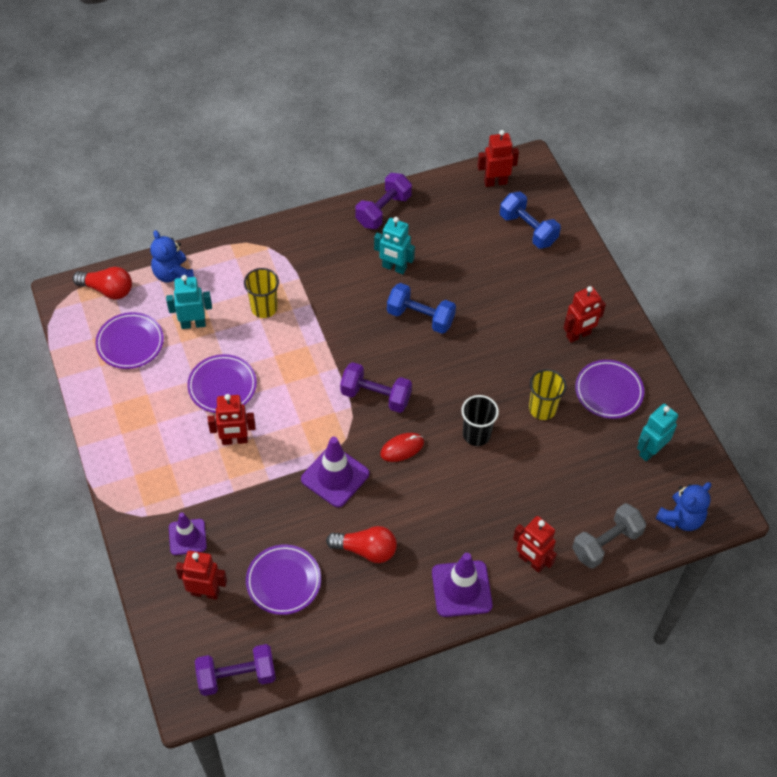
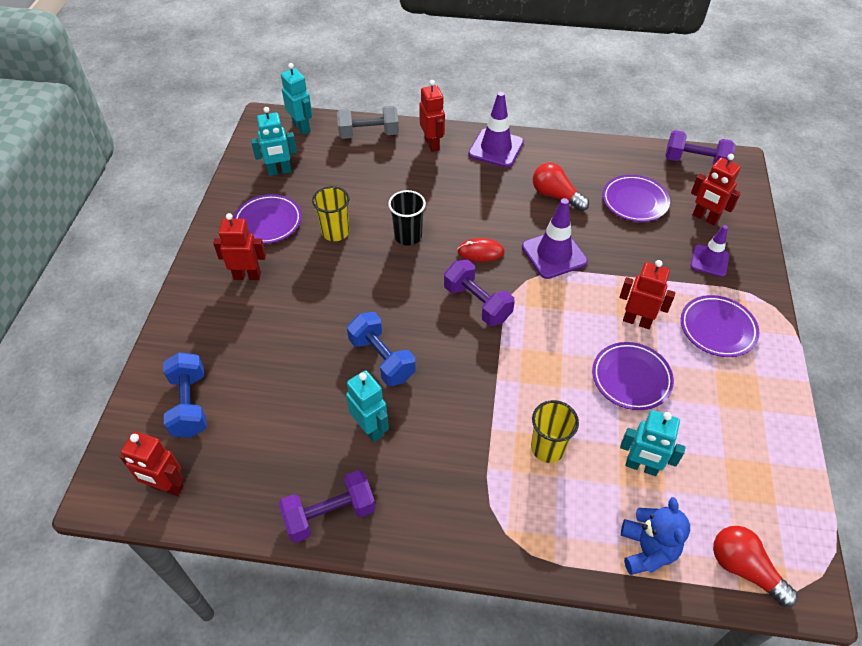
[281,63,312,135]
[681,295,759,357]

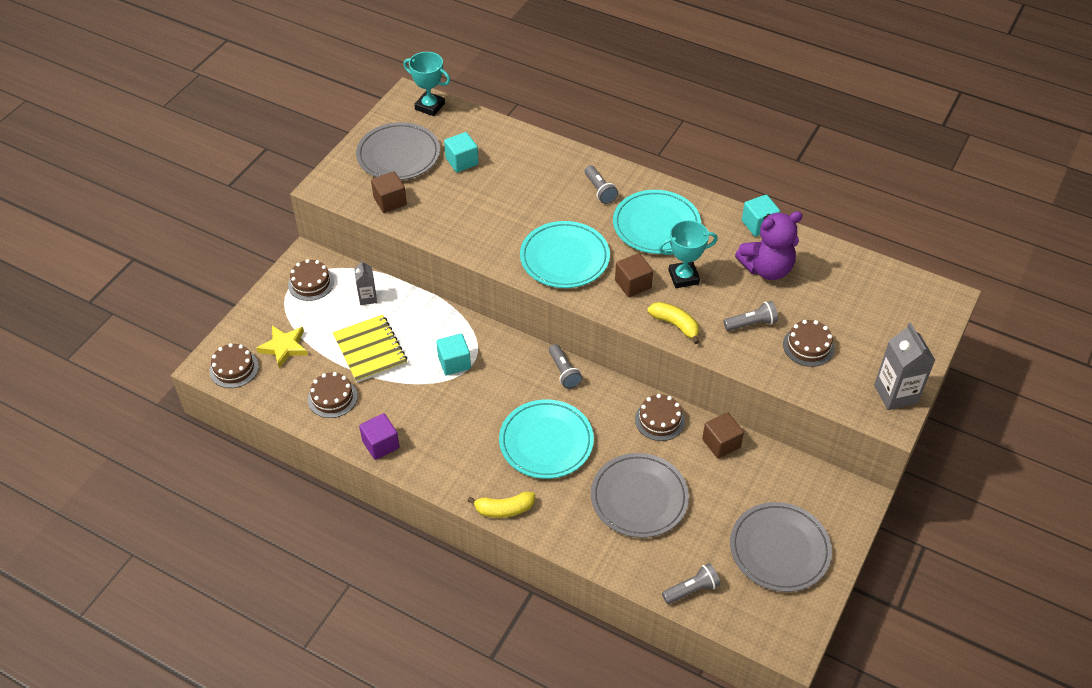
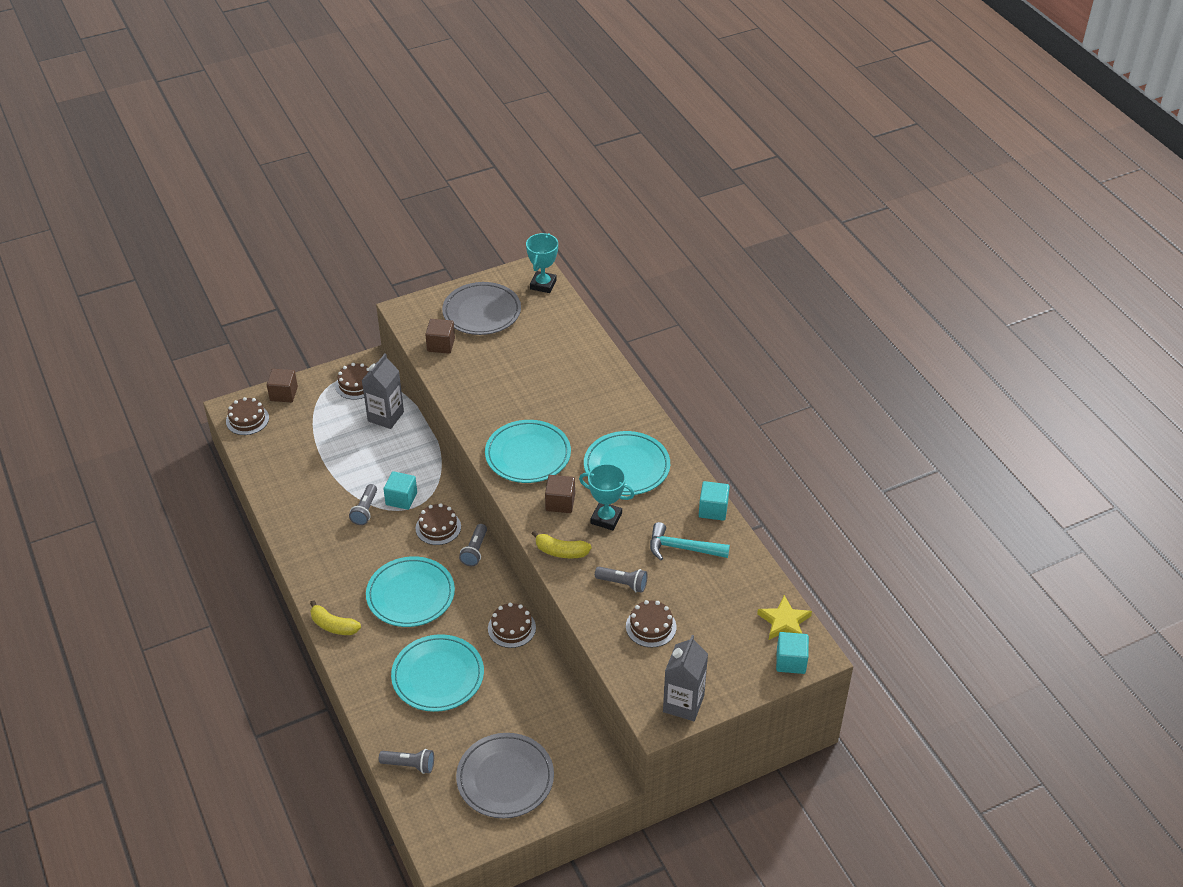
[267,369,298,402]
[349,484,377,525]
[361,353,404,429]
[391,634,484,712]
[416,503,461,545]
[526,233,558,293]
[532,530,592,558]
[650,522,730,560]
[757,595,812,640]
[776,632,809,674]
[333,315,407,383] (first image)
[359,413,400,460] (first image)

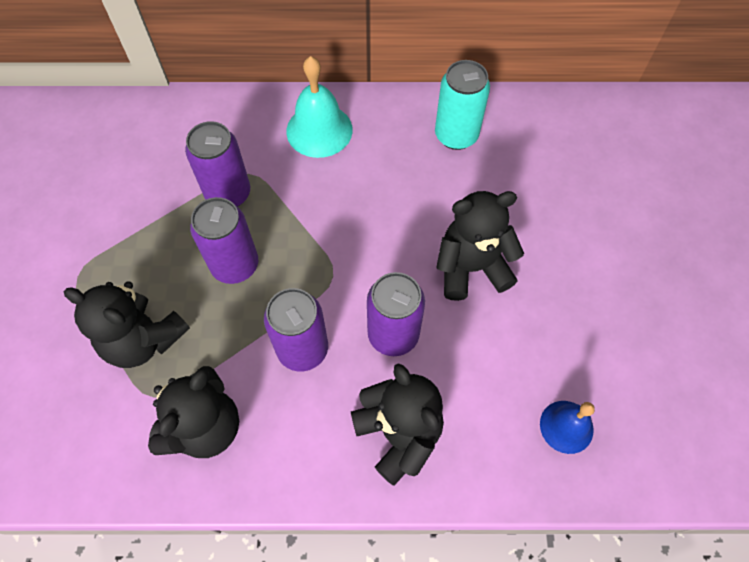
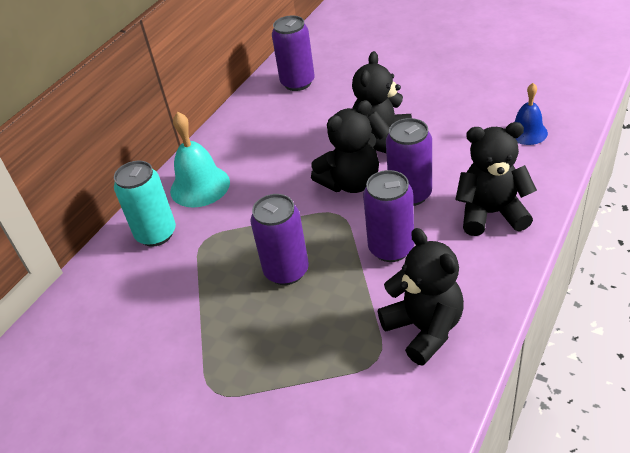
[114,161,176,247]
[272,15,315,91]
[311,100,379,193]

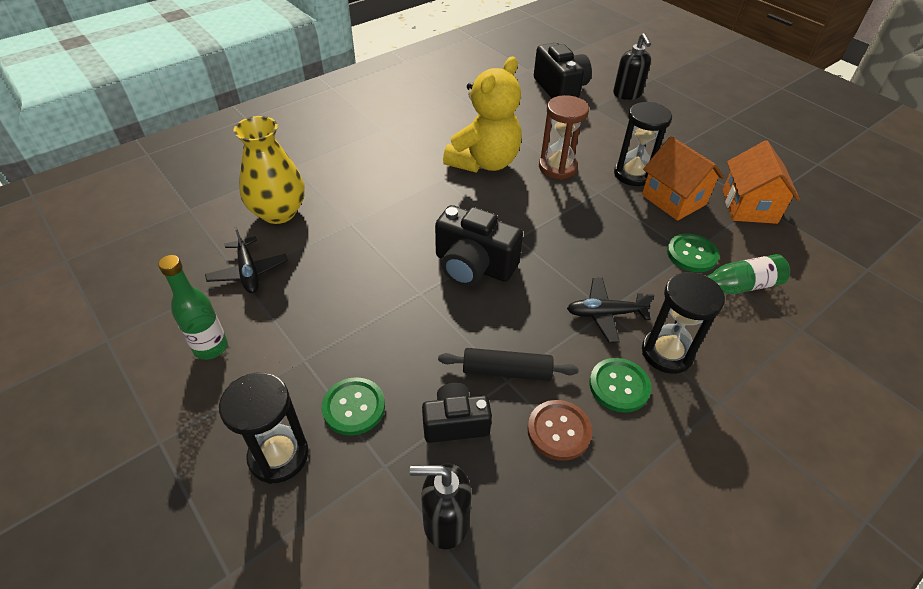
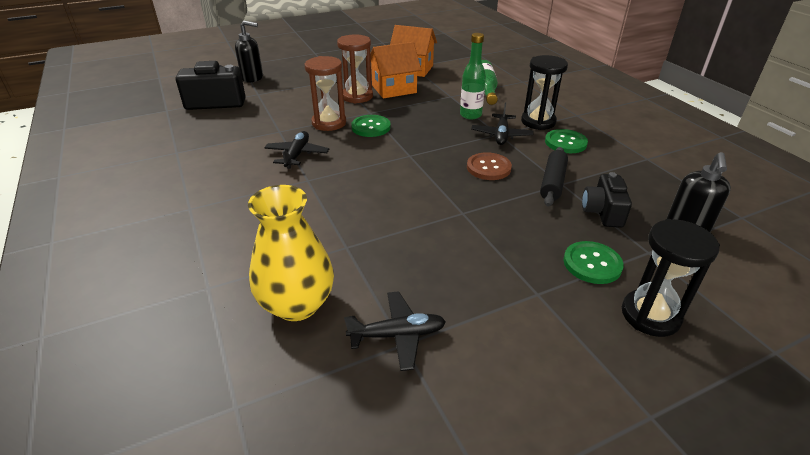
[264,131,329,169]
[337,34,373,103]
[351,115,391,137]
[460,33,486,119]
[467,152,512,180]
[435,205,523,286] (first image)

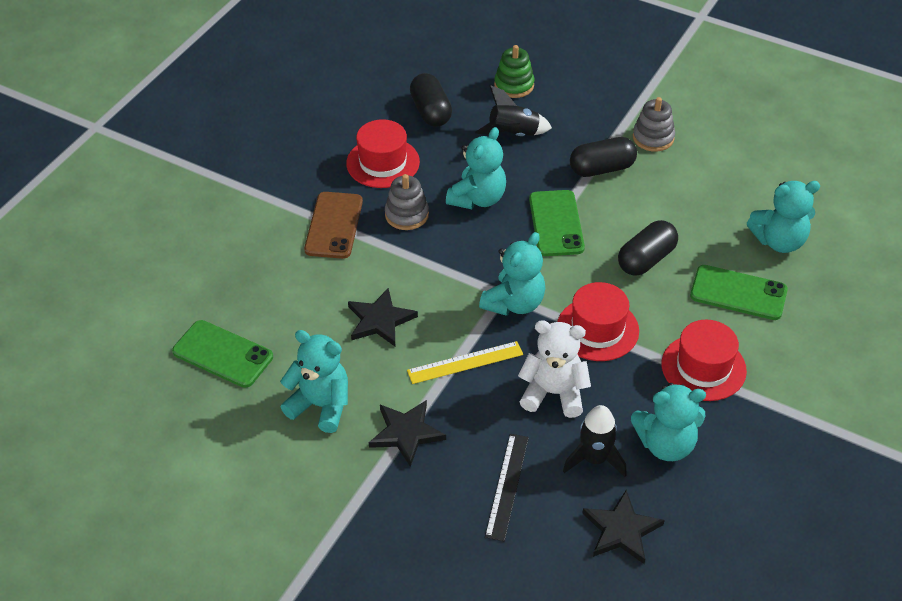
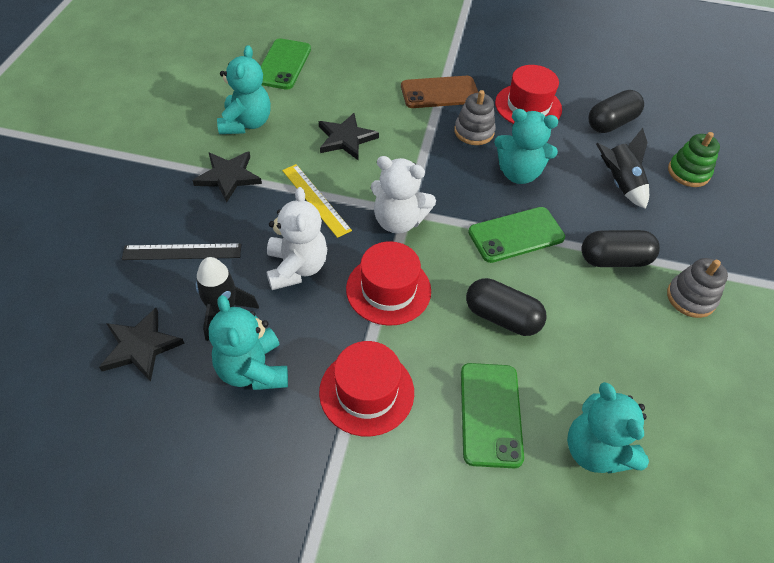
[371,156,436,234]
[581,230,660,267]

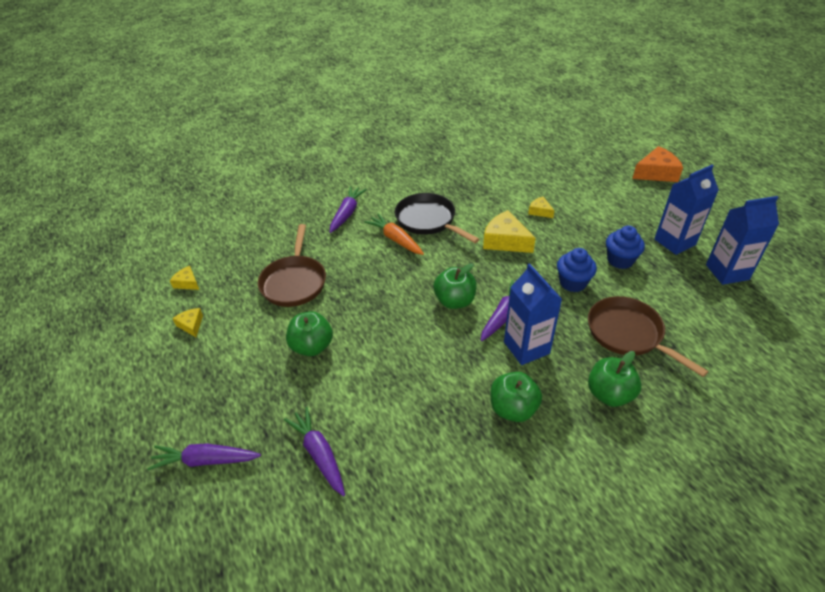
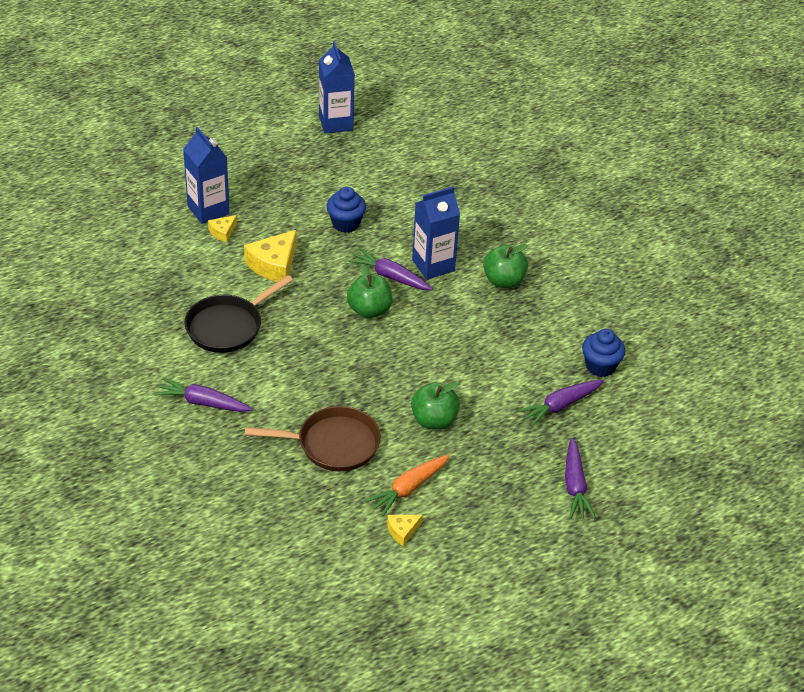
[183,127,230,224]
[365,454,450,516]
[582,329,625,377]
[170,266,199,290] (first image)
[588,296,708,377] (first image)
[588,351,642,407] (first image)
[632,146,683,182] (first image)

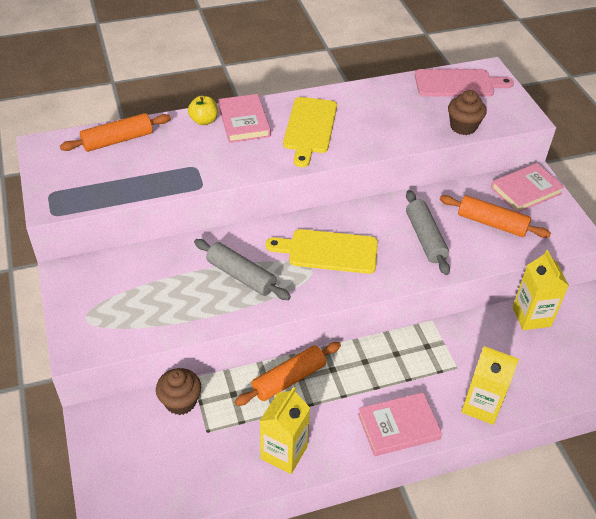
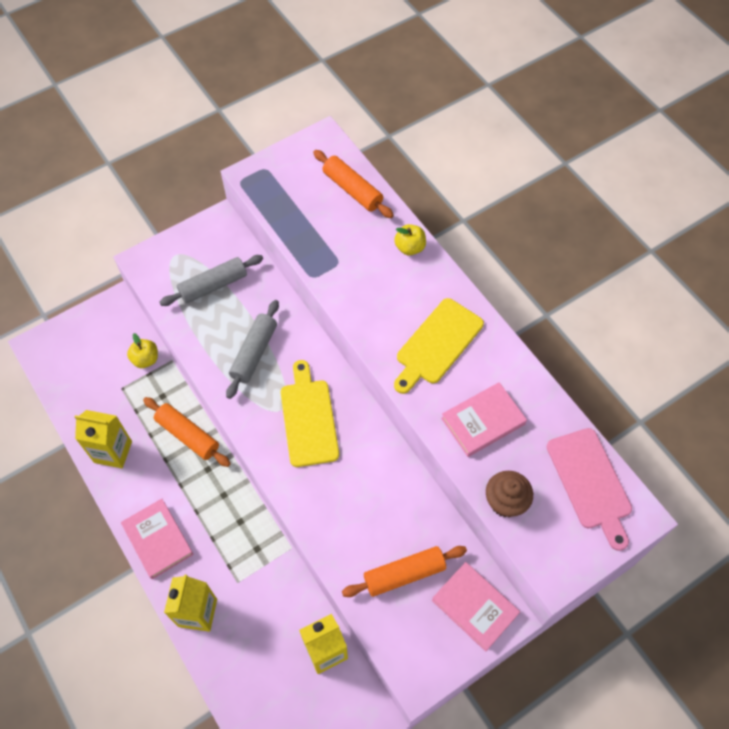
[127,333,158,368]
[159,255,263,306]
[342,546,467,597]
[394,298,484,394]
[441,382,527,457]

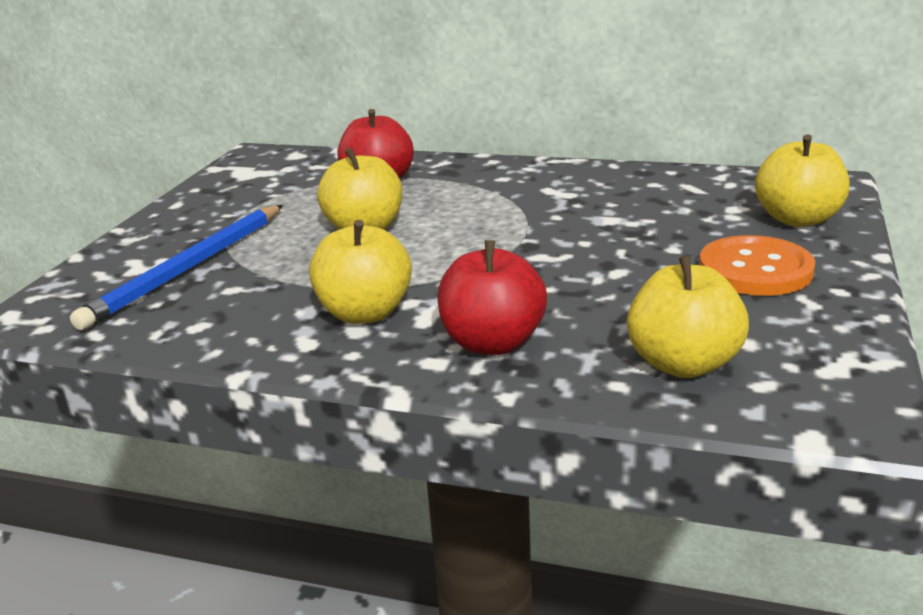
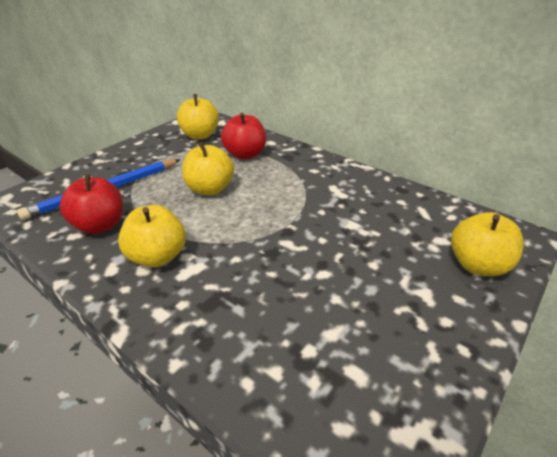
[60,174,123,234]
[177,94,219,139]
[699,235,815,296] (first image)

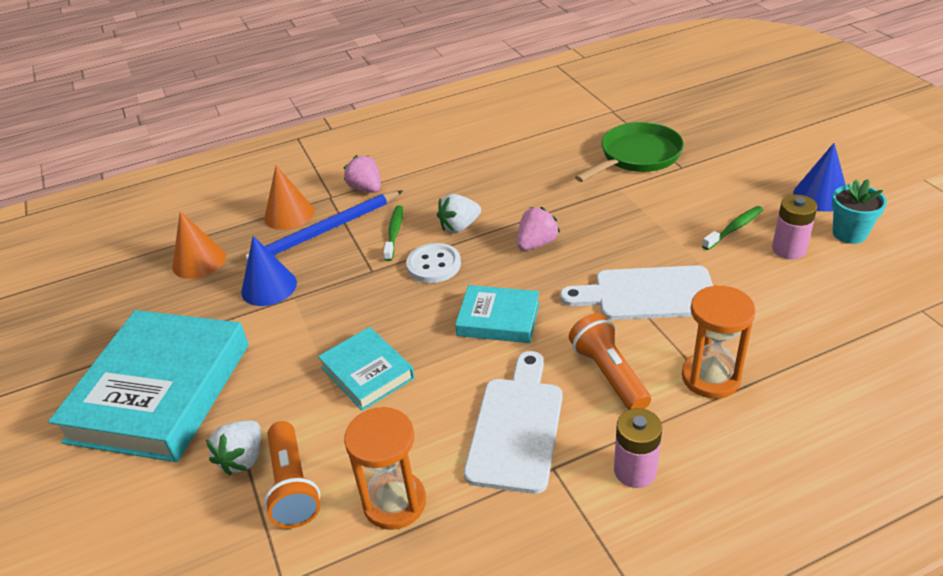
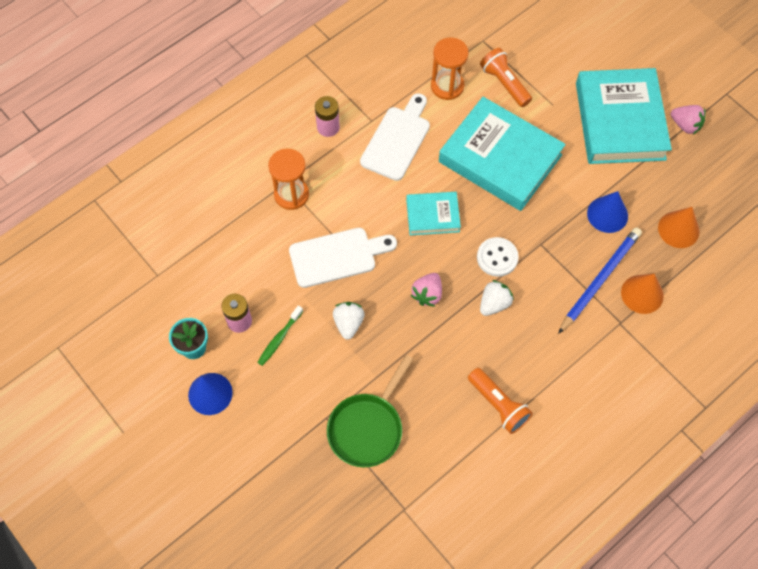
[333,302,365,340]
[360,93,430,181]
[439,97,566,211]
[468,368,533,434]
[671,105,706,135]
[383,205,403,261] (first image)

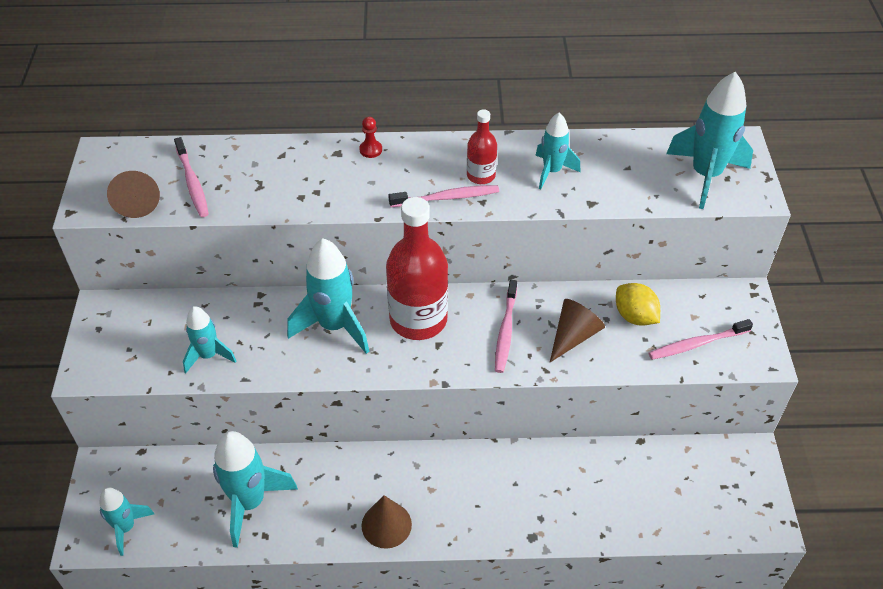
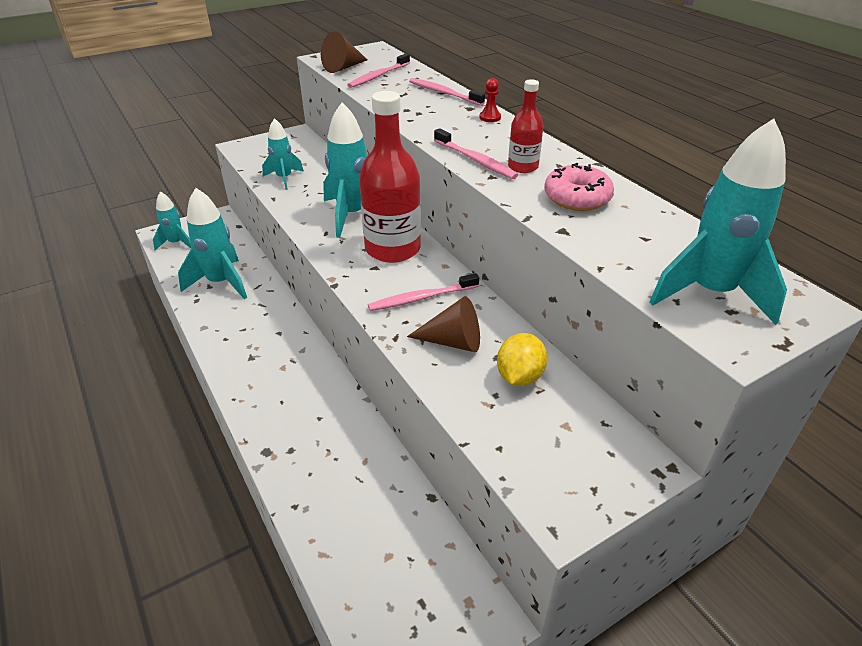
[409,78,485,106]
[544,163,614,211]
[362,495,412,549] (first image)

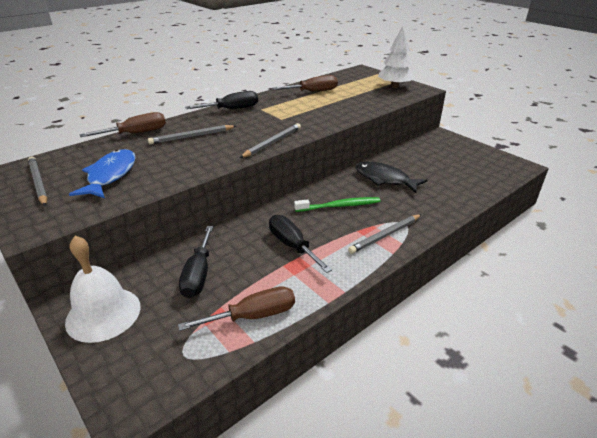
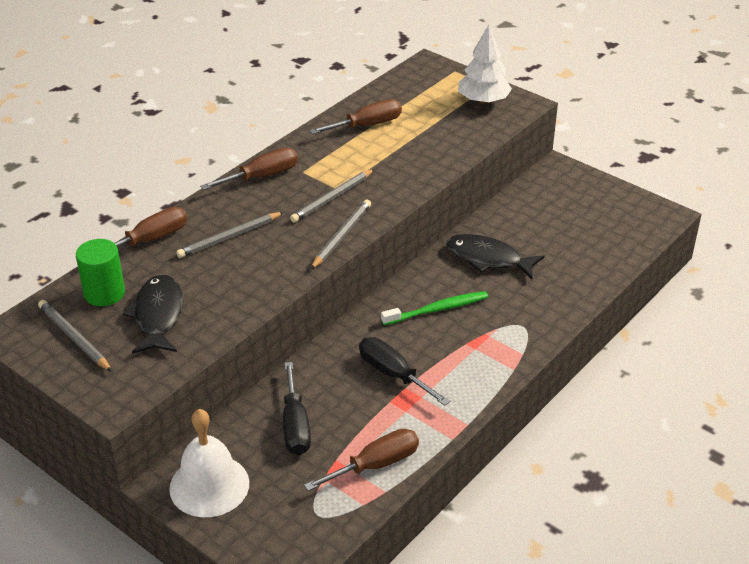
[76,239,125,306]
[123,275,183,354]
[200,148,298,190]
[290,169,374,223]

